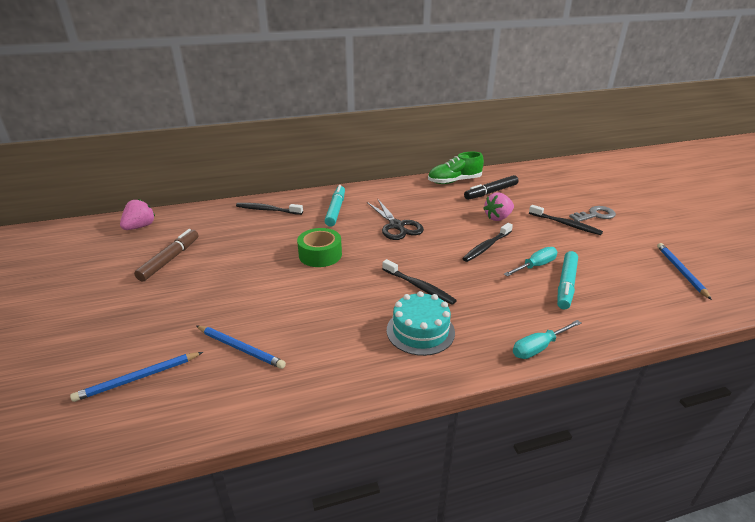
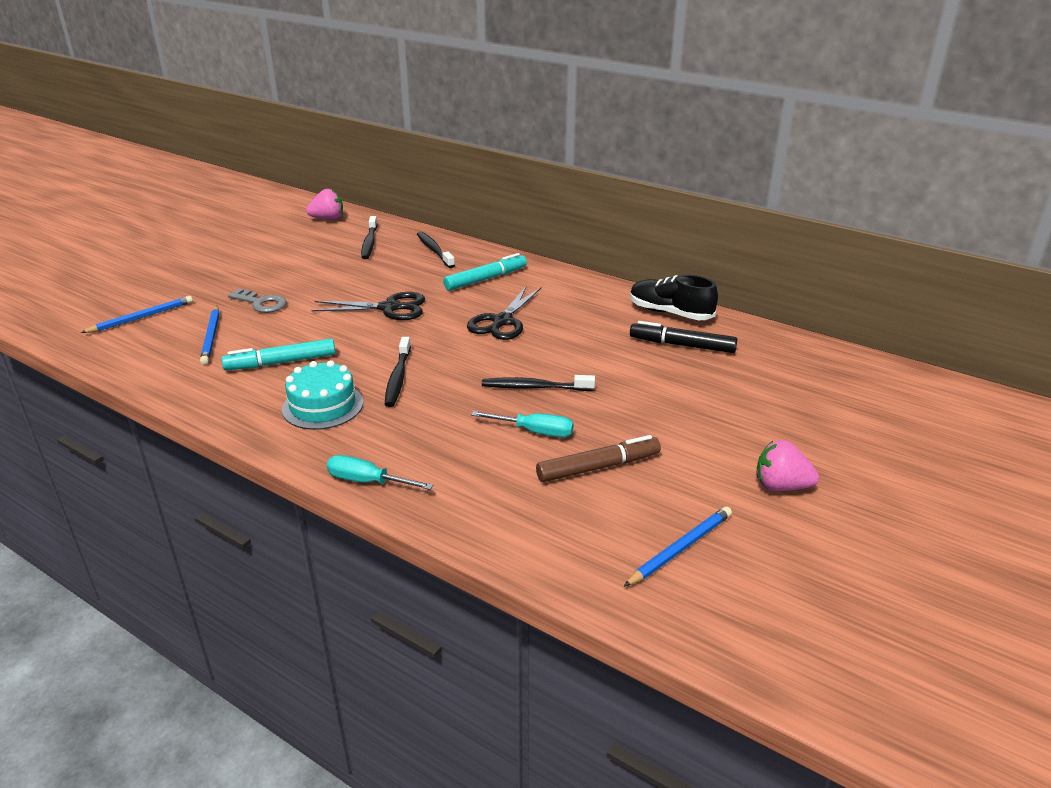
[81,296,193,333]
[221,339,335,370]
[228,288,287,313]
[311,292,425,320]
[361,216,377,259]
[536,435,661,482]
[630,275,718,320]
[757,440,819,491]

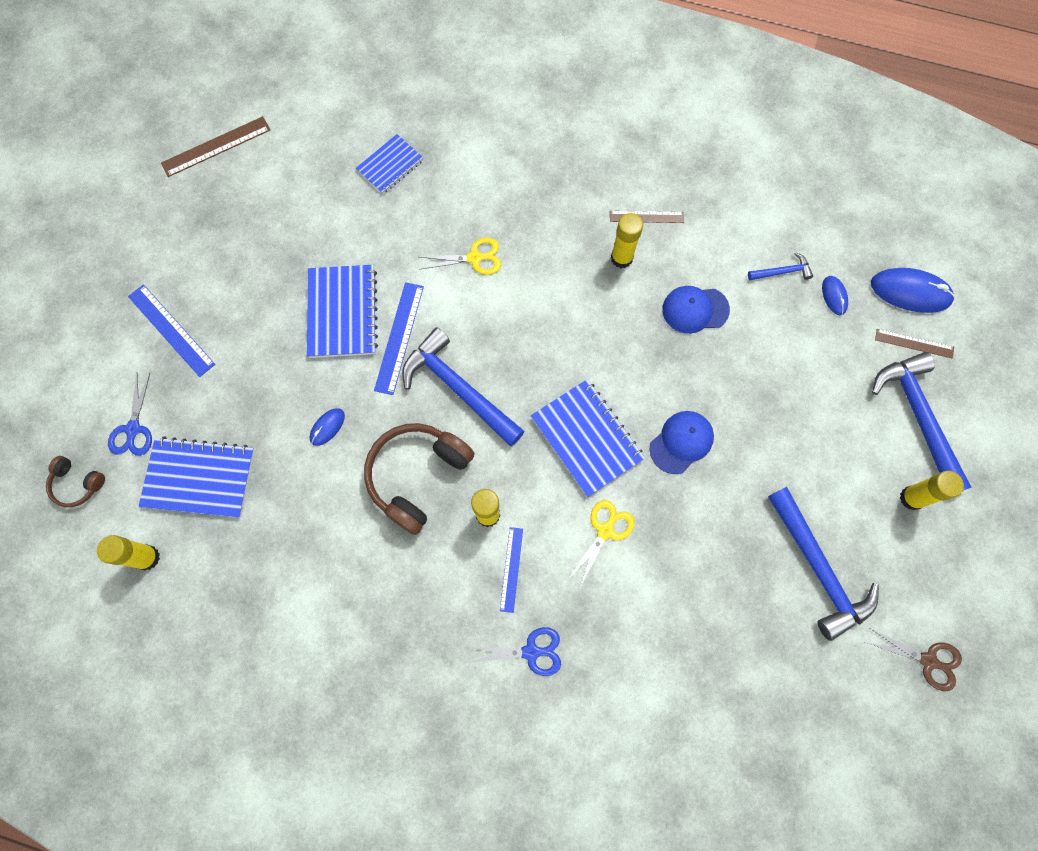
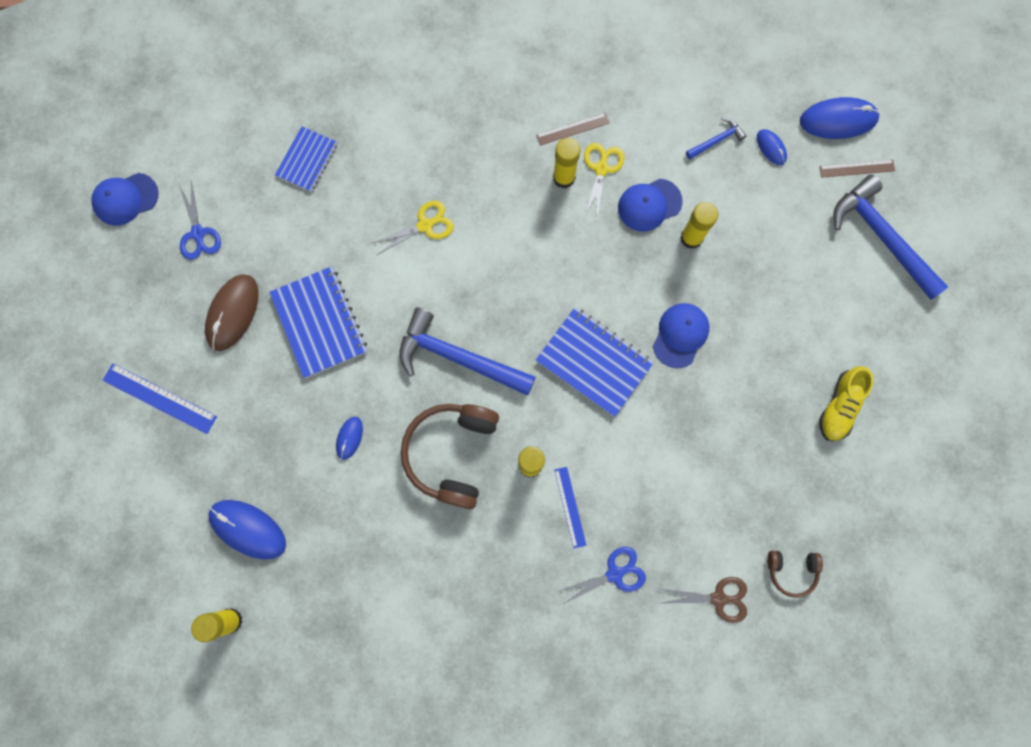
[91,173,159,226]
[179,181,221,260]
[205,274,259,351]
[208,500,286,560]
[584,143,625,220]
[660,577,747,623]
[680,202,718,249]
[767,551,823,598]
[819,366,873,441]
[374,282,424,395] (first image)

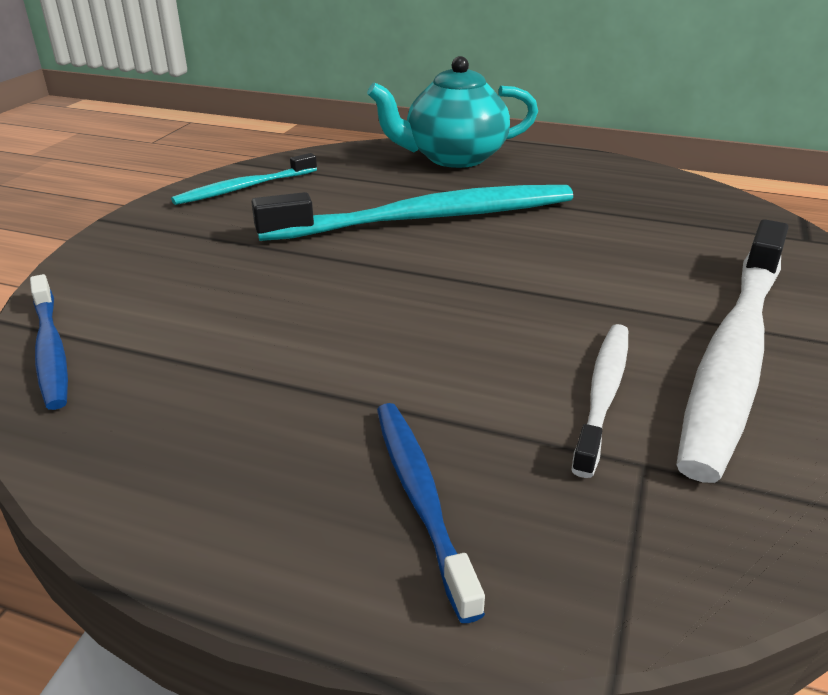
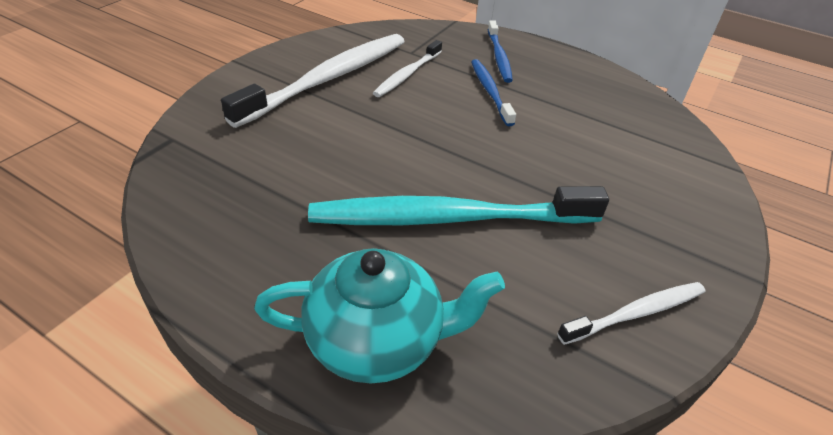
[471,59,516,126]
[557,282,705,345]

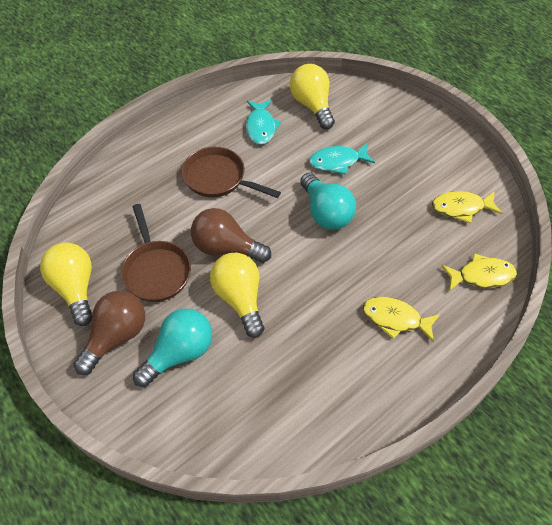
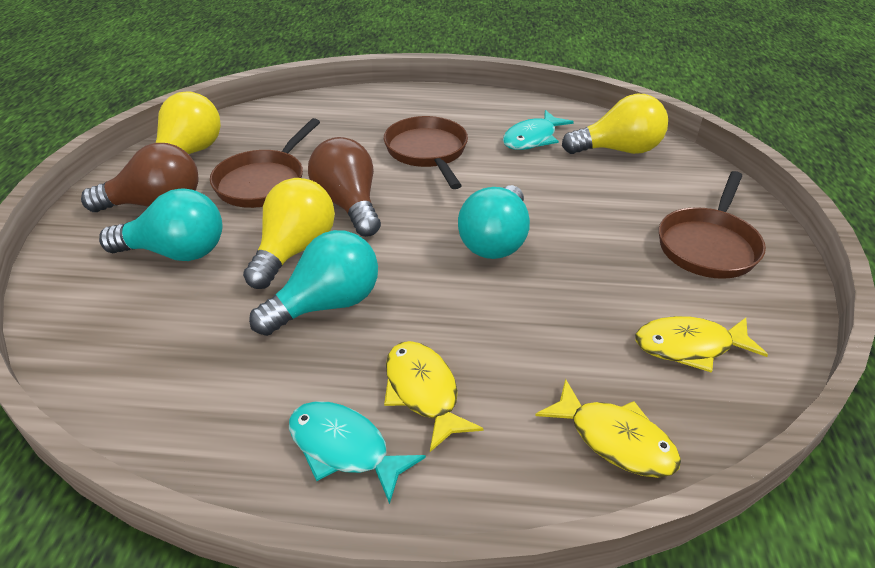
[249,230,378,336]
[289,401,426,504]
[562,94,668,154]
[635,316,768,373]
[659,171,766,279]

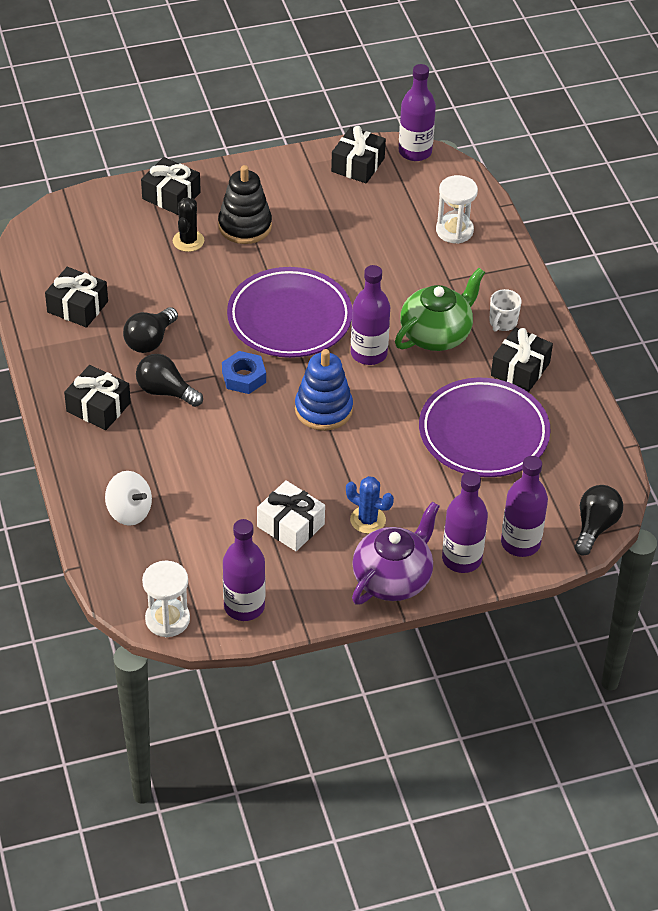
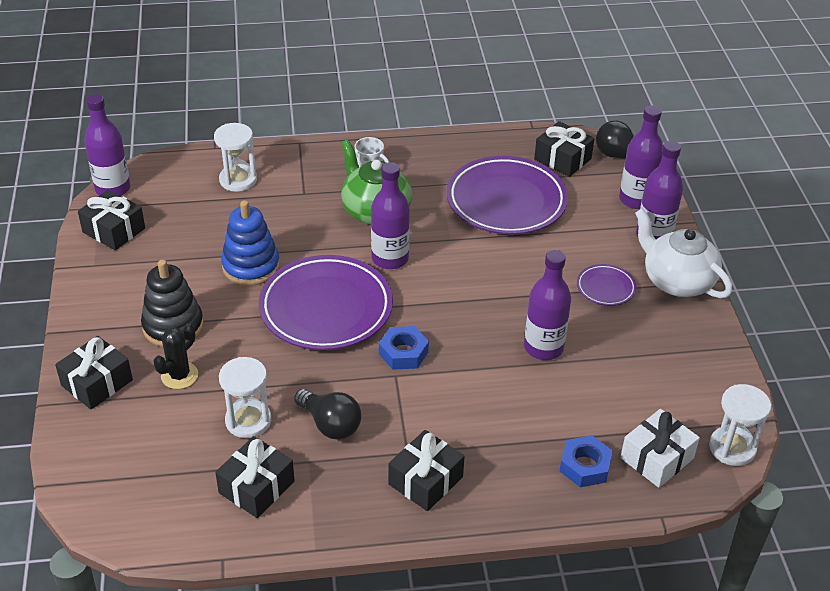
[153,323,198,389]
[219,357,271,438]
[221,200,280,286]
[524,250,571,360]
[534,121,594,177]
[560,435,613,487]
[577,264,636,306]
[620,409,700,488]
[635,209,732,298]
[136,354,203,407] (first image)

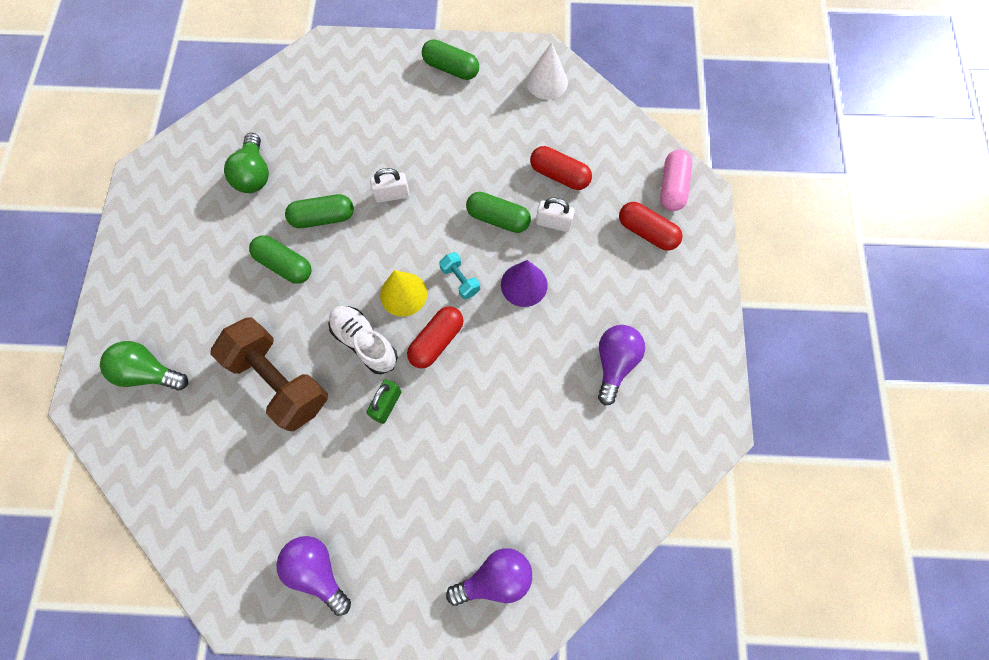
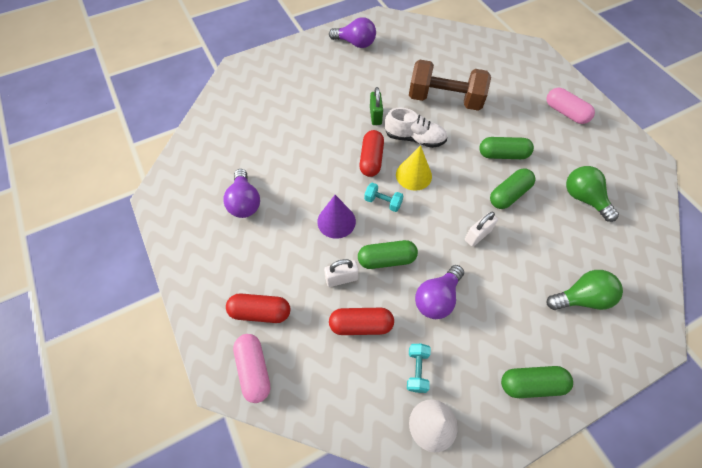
[407,344,431,393]
[415,265,464,319]
[546,88,595,124]
[547,270,623,310]

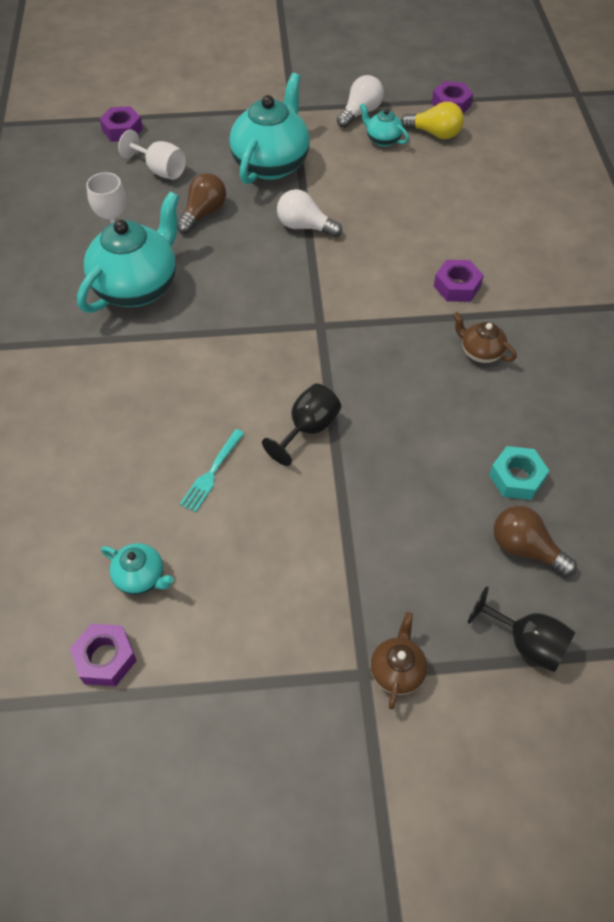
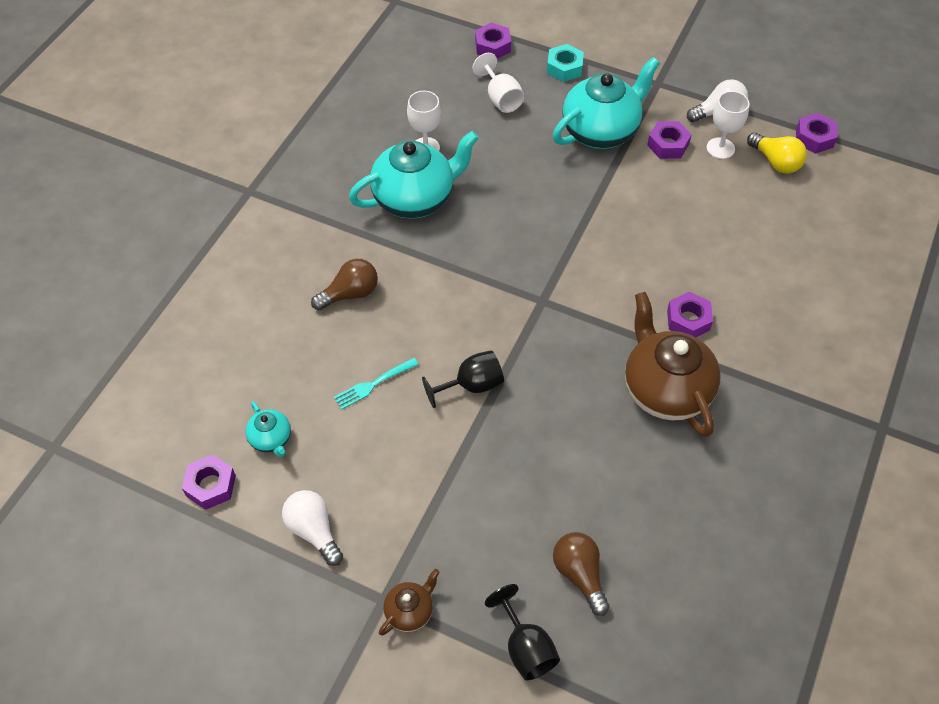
[282,490,343,566]
[311,259,378,310]
[547,44,584,82]
[625,292,721,437]
[647,121,692,159]
[707,91,749,159]

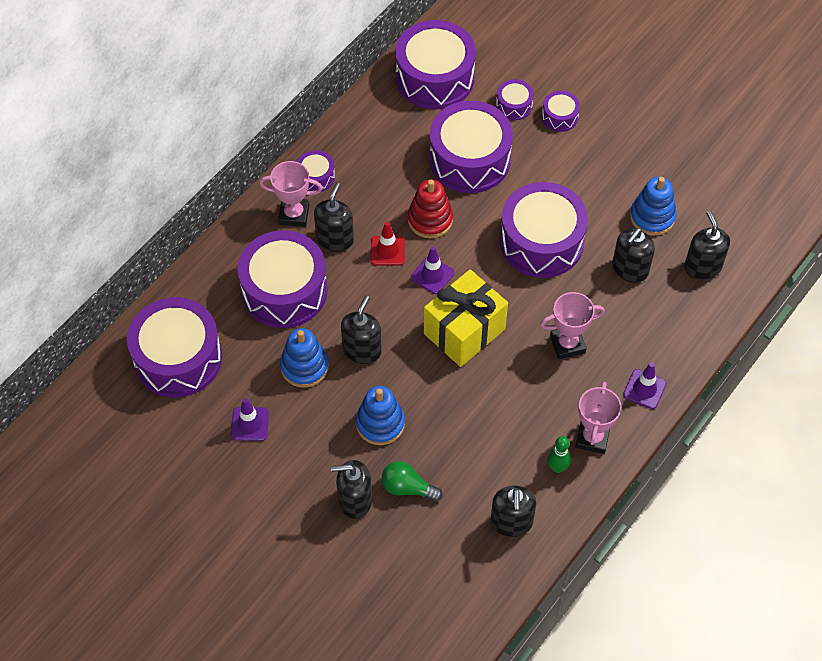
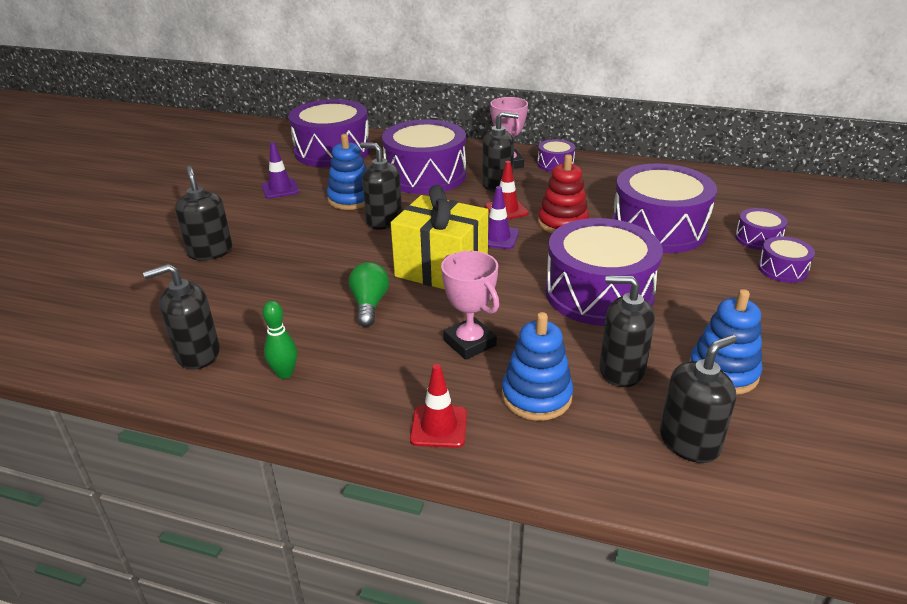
[348,262,389,327]
[360,142,402,230]
[410,364,467,448]
[502,312,573,421]
[395,20,476,109] (first image)
[575,382,621,454] (first image)

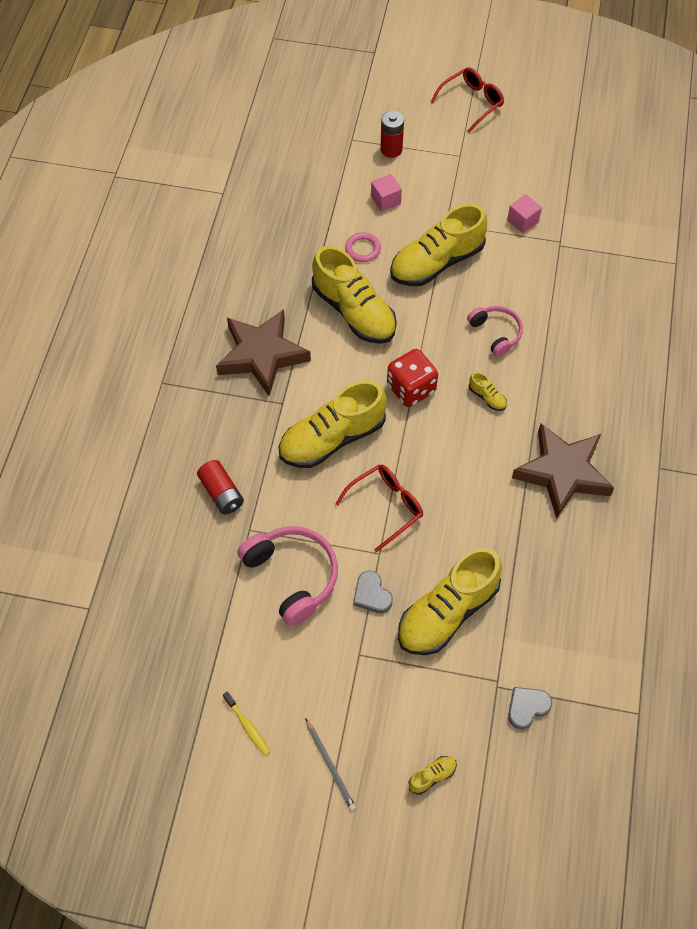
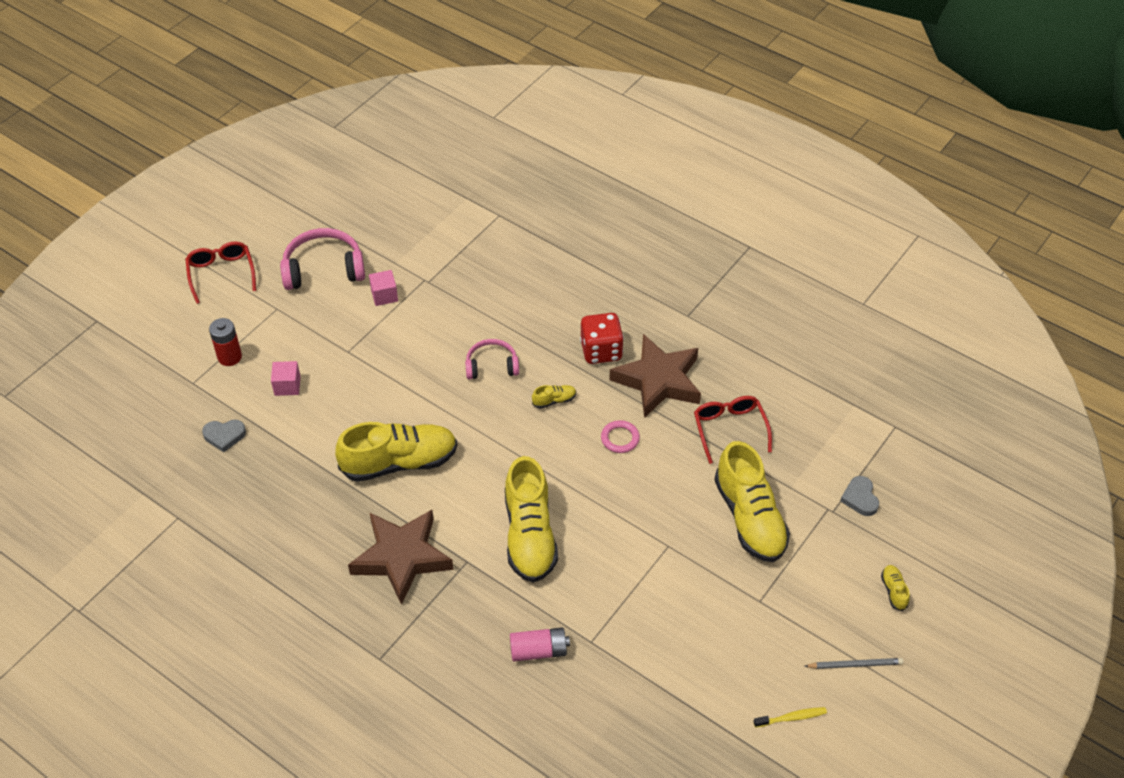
[202,419,246,452]
[280,228,365,290]
[510,628,570,661]
[580,313,624,364]
[601,420,640,453]
[694,396,772,464]
[390,204,487,286] (first image)

